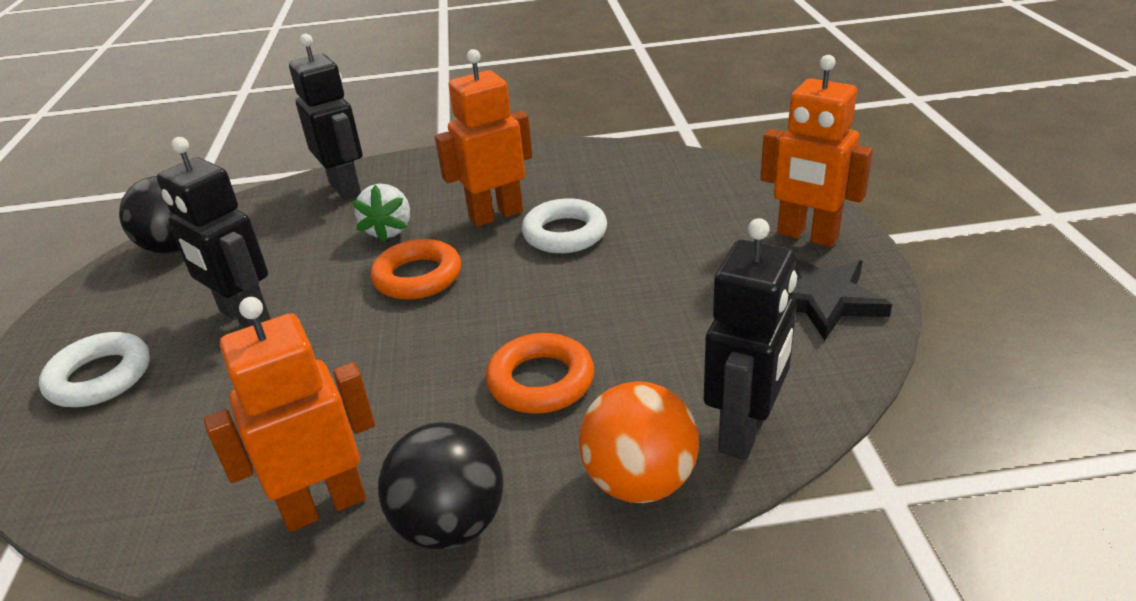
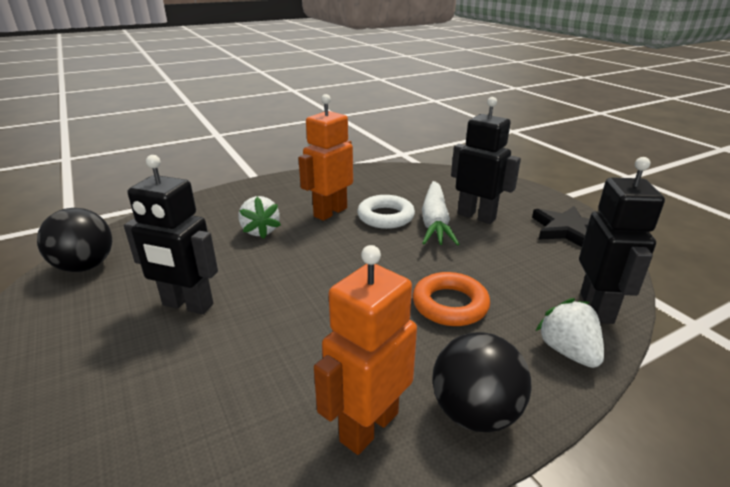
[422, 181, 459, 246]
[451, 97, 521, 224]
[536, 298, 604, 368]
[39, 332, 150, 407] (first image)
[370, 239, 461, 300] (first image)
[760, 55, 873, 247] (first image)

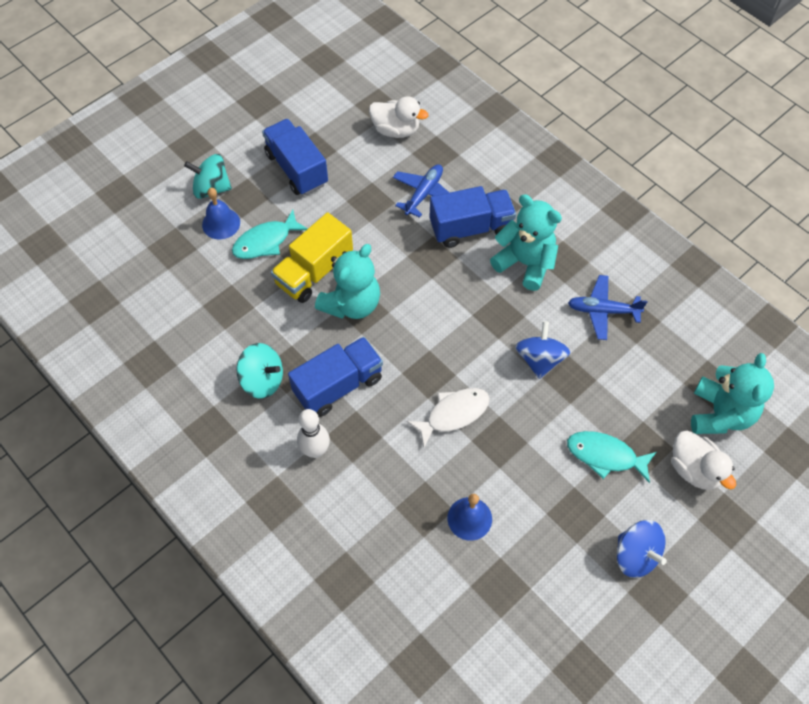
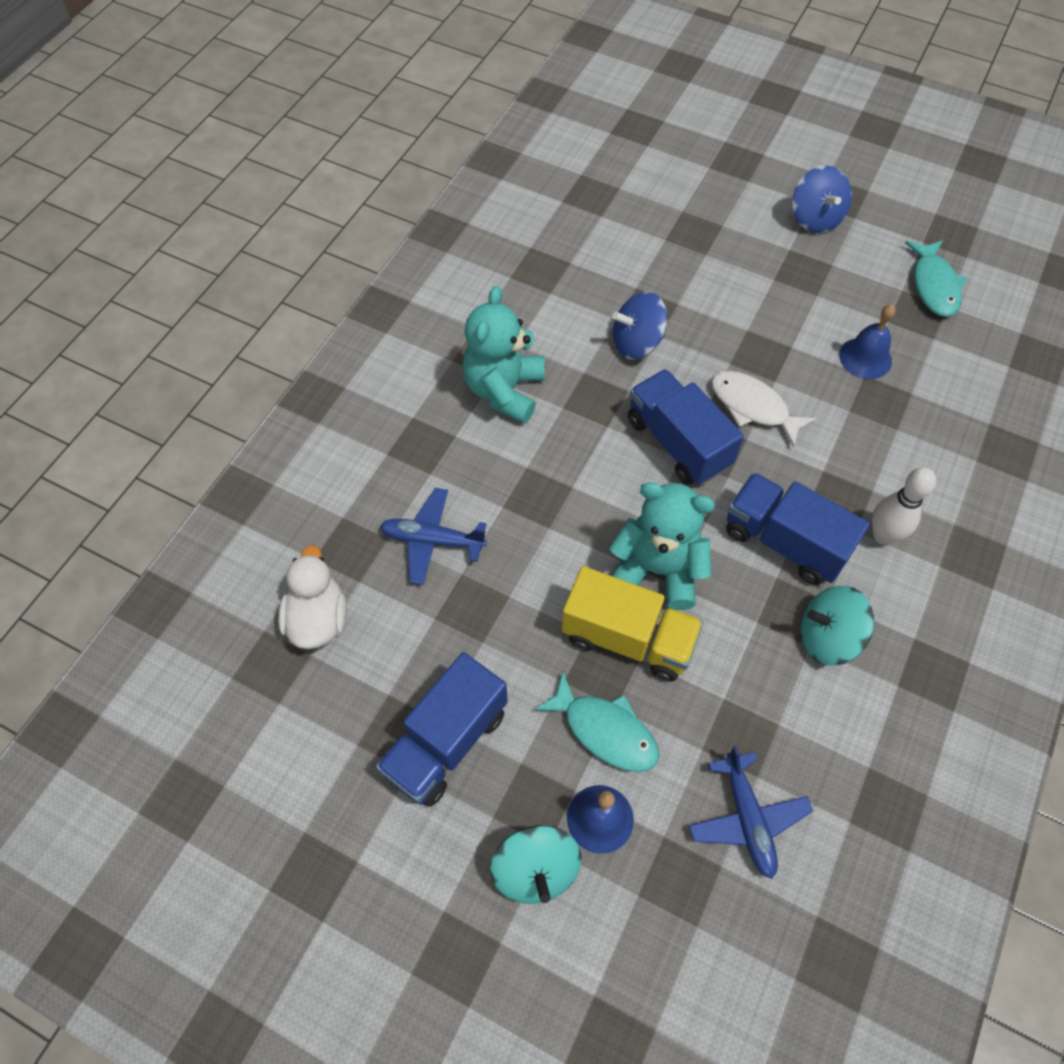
[628, 369, 744, 485]
[689, 746, 813, 879]
[792, 166, 852, 233]
[801, 586, 874, 666]
[905, 240, 967, 317]
[671, 431, 736, 490] (first image)
[691, 353, 774, 434] (first image)

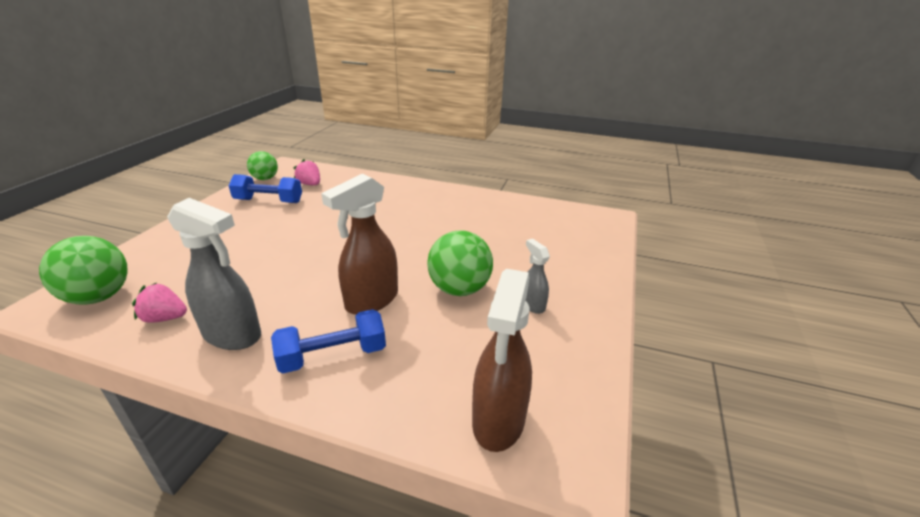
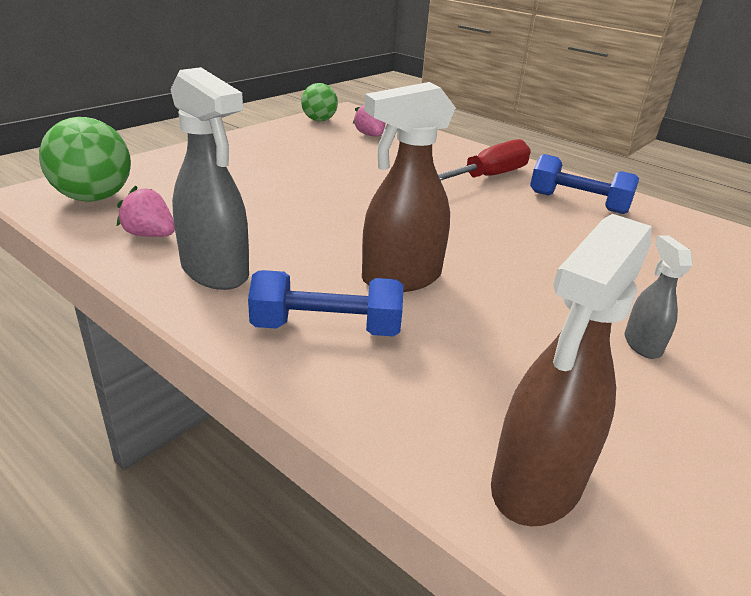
[438, 139, 531, 180]
[530, 154, 639, 214]
[427, 230, 493, 296] (first image)

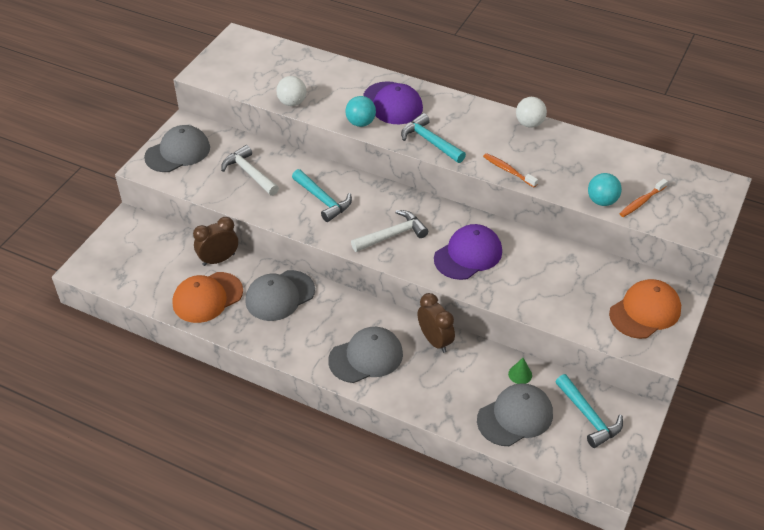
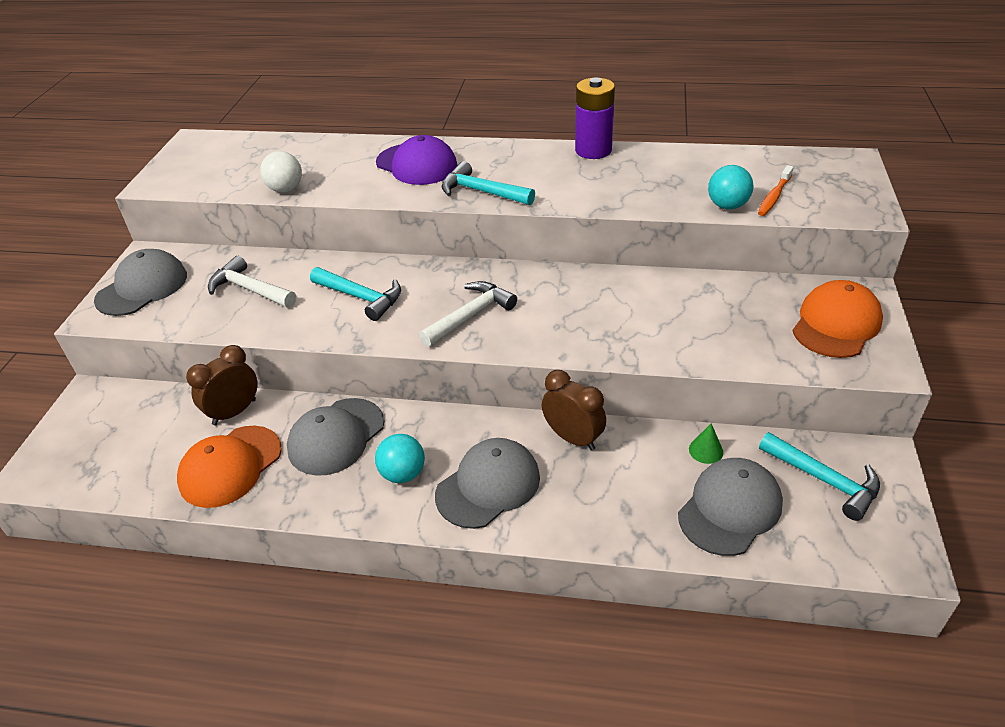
[375, 434, 425, 483]
[575, 77, 615, 159]
[434, 224, 502, 280] (first image)
[483, 153, 538, 187] (first image)

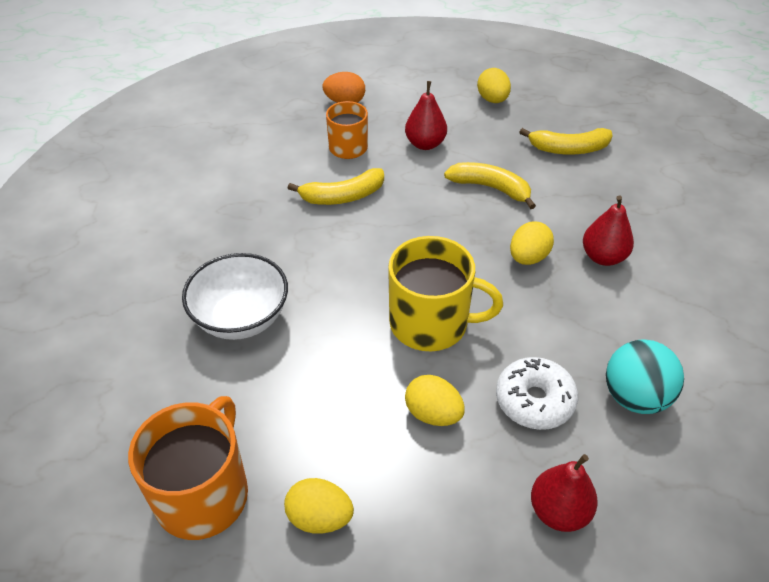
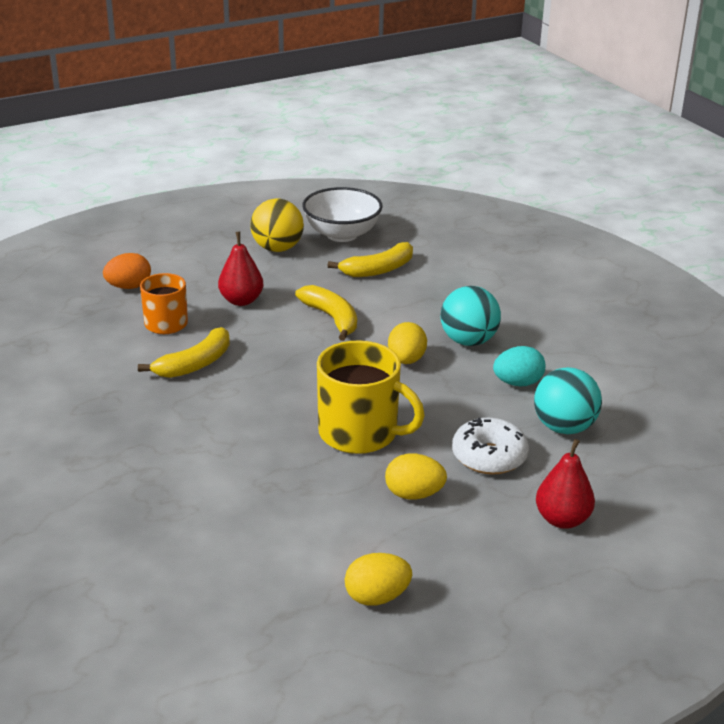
[251, 198, 304, 252]
[295, 285, 357, 341]
[302, 187, 383, 242]
[317, 340, 425, 454]
[440, 286, 501, 346]
[493, 346, 545, 387]
[128, 396, 248, 540] (first image)

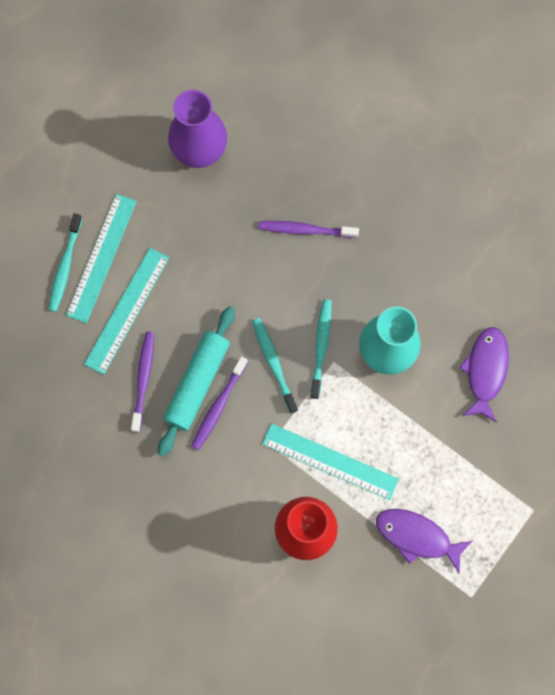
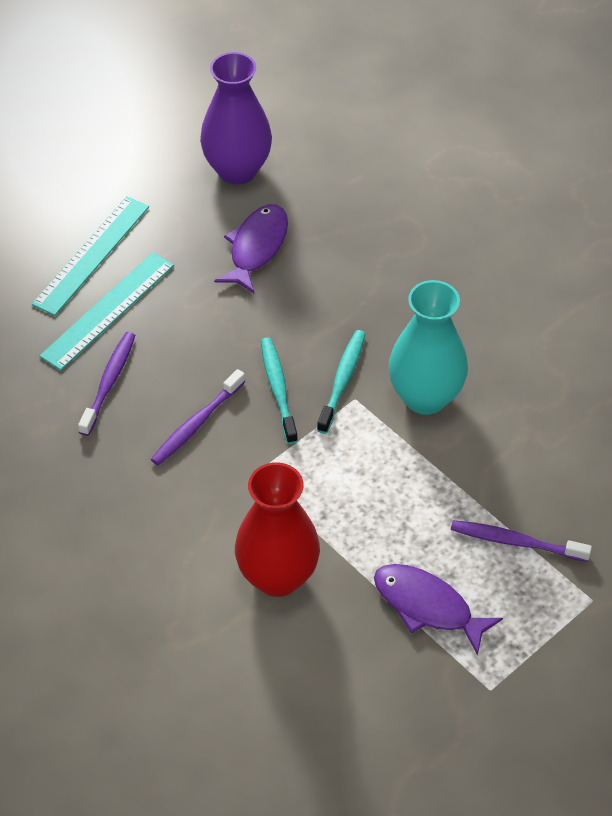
[214, 204, 288, 293]
[451, 520, 592, 562]
[49, 213, 82, 312] (first image)
[158, 306, 235, 457] (first image)
[262, 423, 399, 500] (first image)

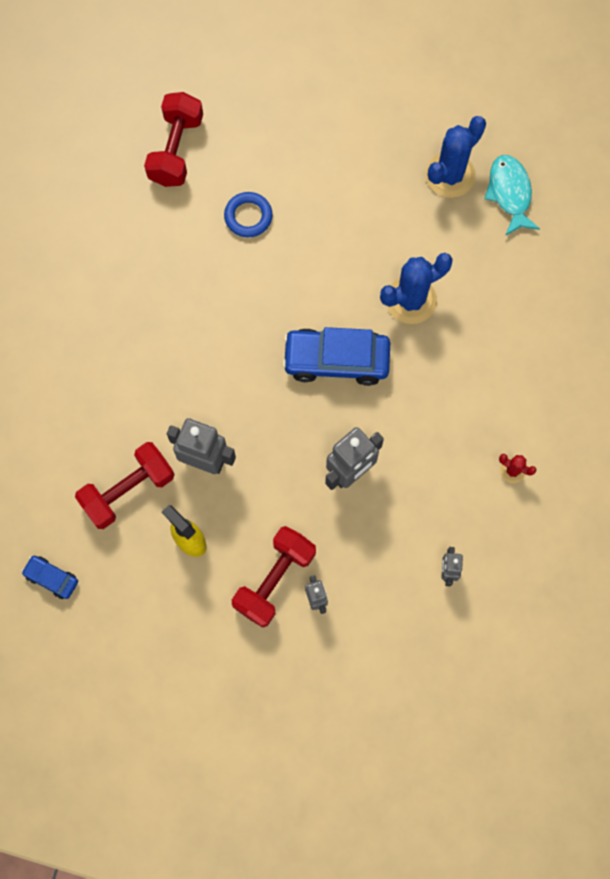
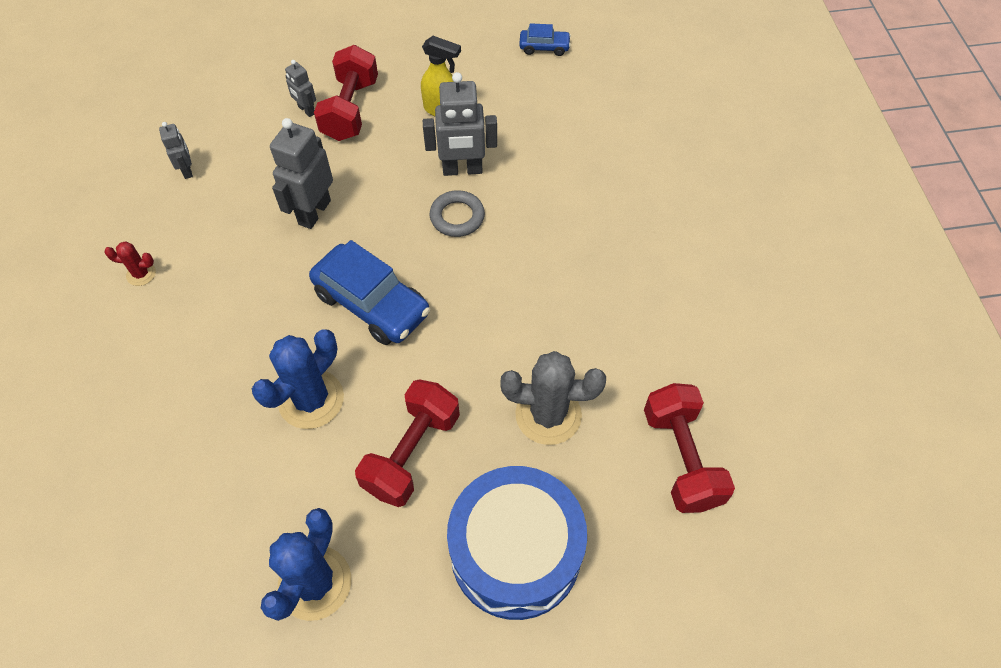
[309, 240, 430, 345]
[355, 379, 460, 507]
[430, 190, 485, 237]
[447, 466, 587, 620]
[500, 351, 606, 445]
[484, 155, 540, 236] (first image)

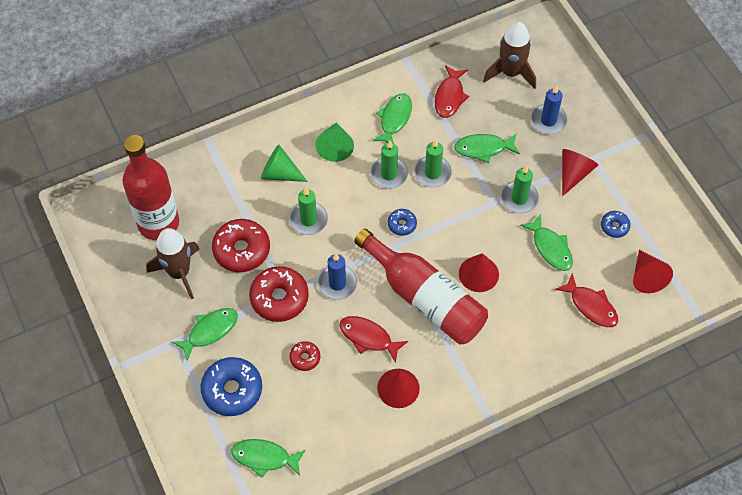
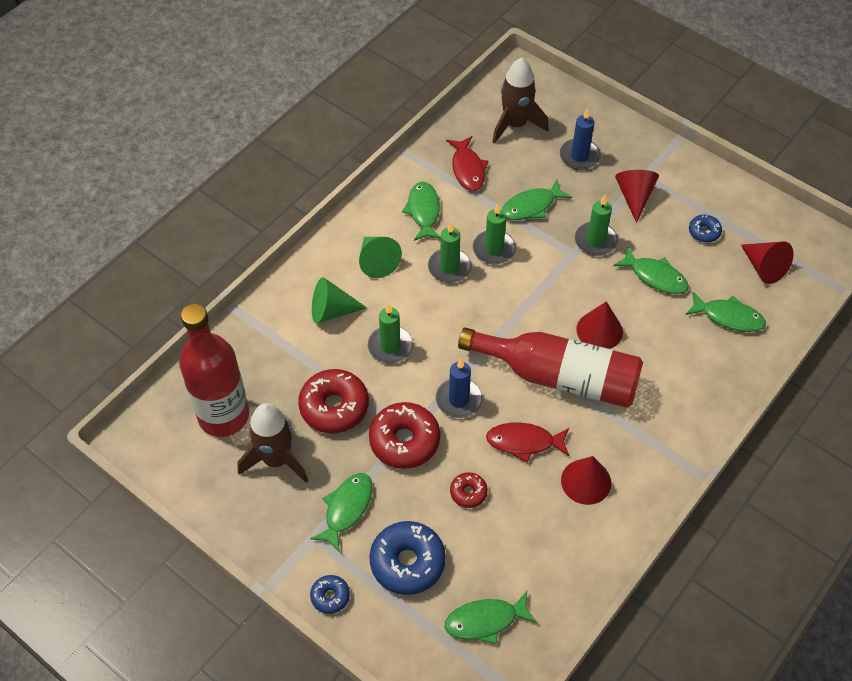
[310, 575, 350, 614]
[685, 291, 766, 332]

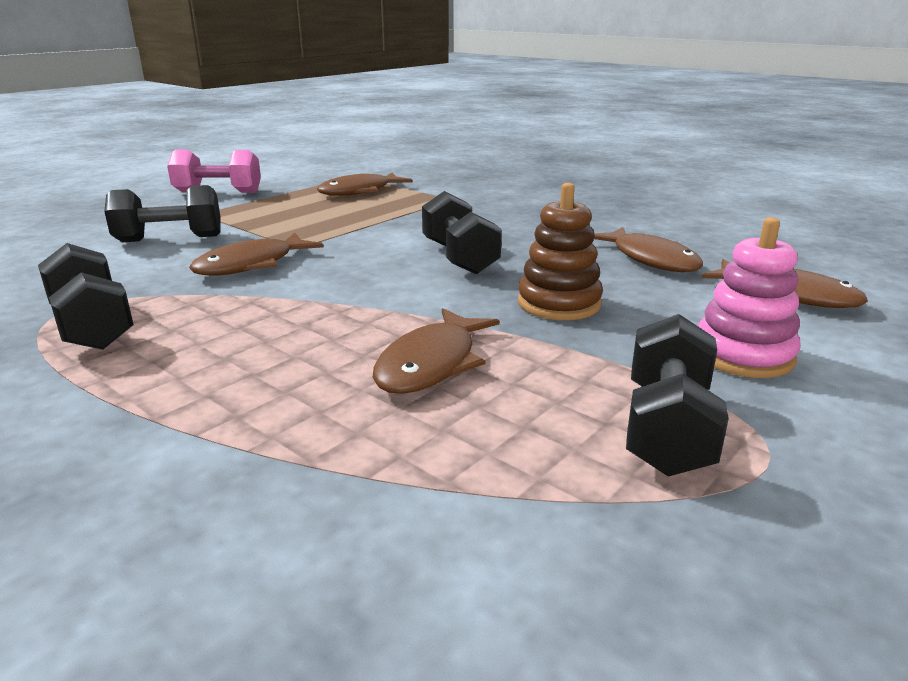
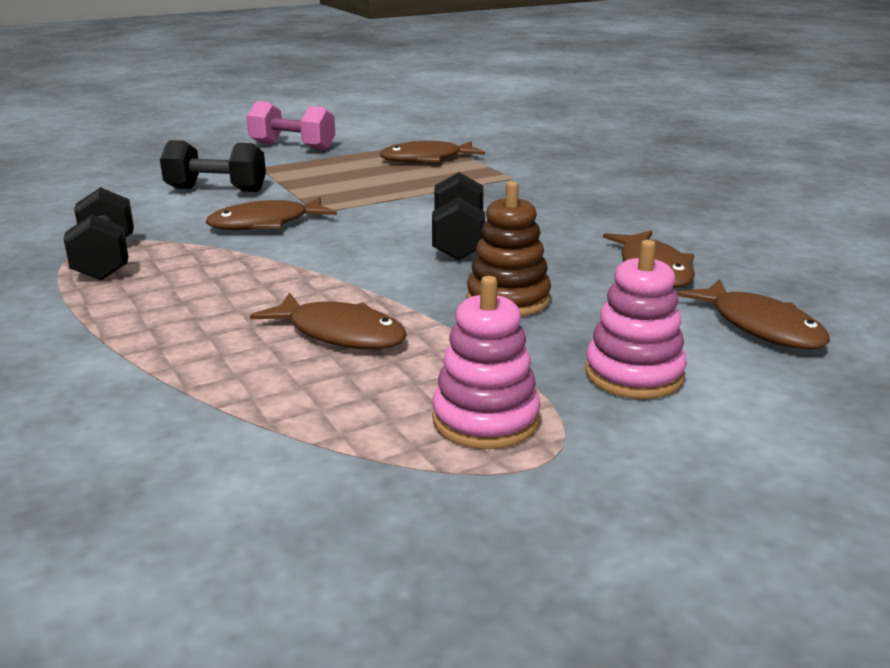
[250, 293, 407, 349]
[432, 276, 540, 449]

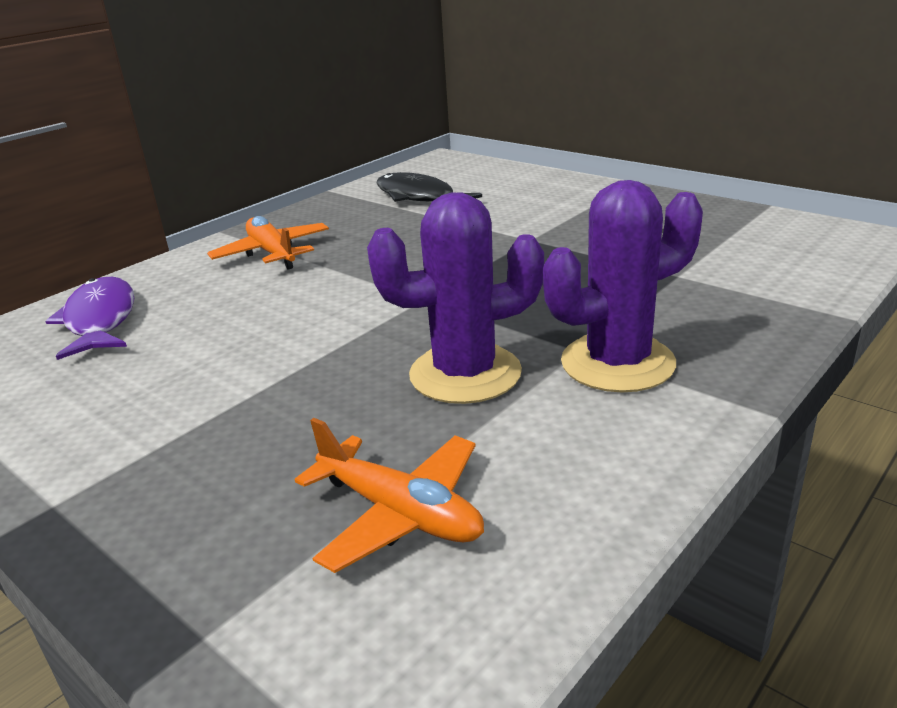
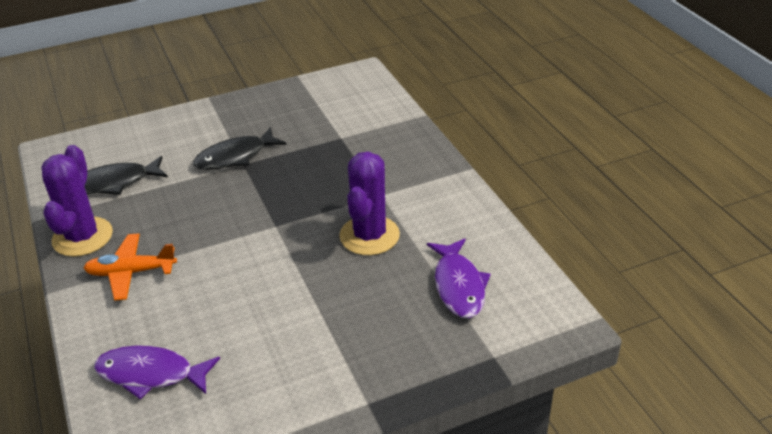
[41, 145, 113, 257]
[193, 127, 286, 170]
[427, 238, 491, 318]

